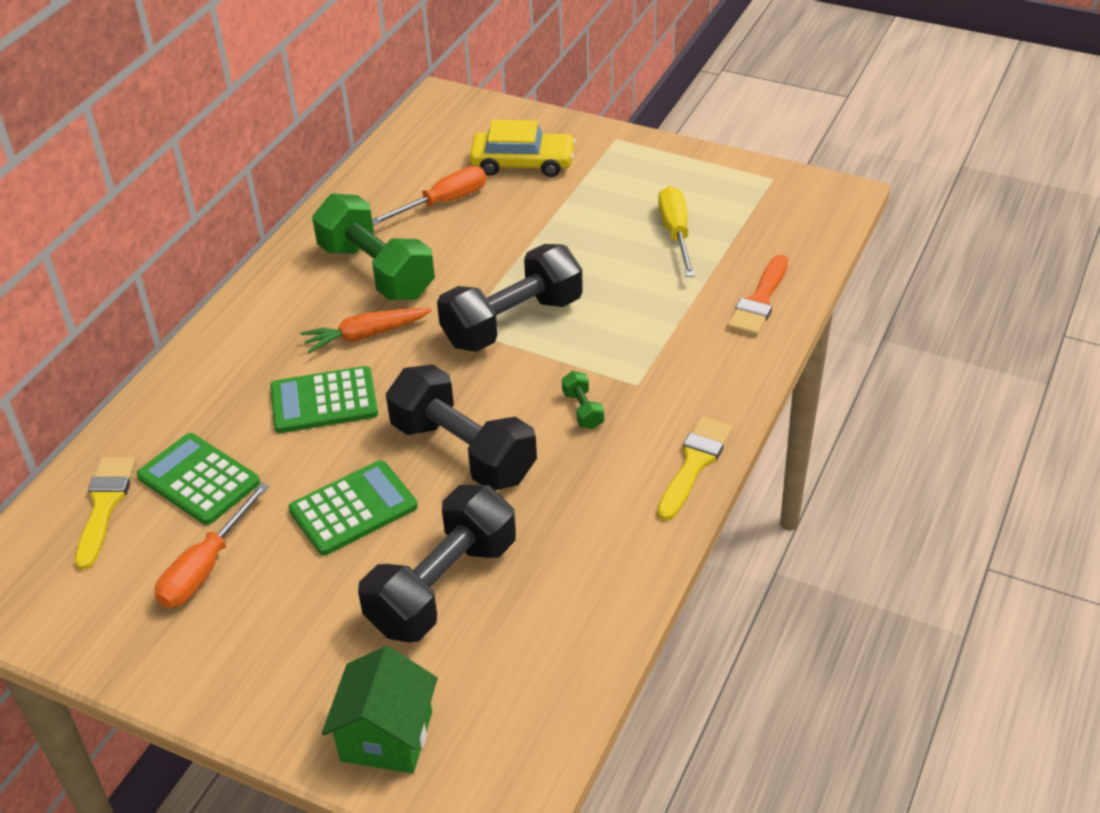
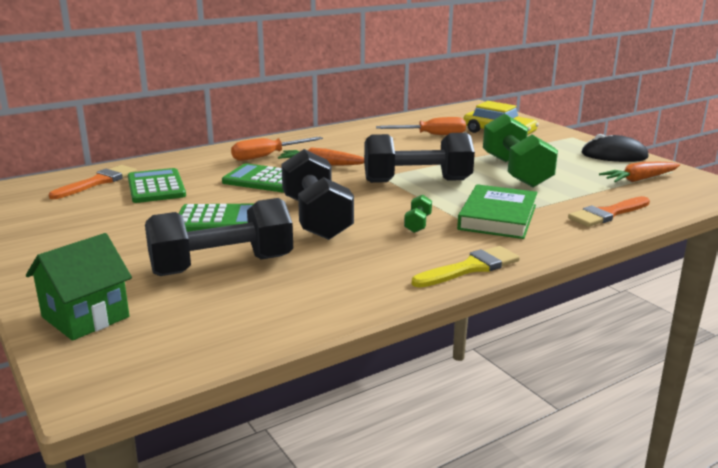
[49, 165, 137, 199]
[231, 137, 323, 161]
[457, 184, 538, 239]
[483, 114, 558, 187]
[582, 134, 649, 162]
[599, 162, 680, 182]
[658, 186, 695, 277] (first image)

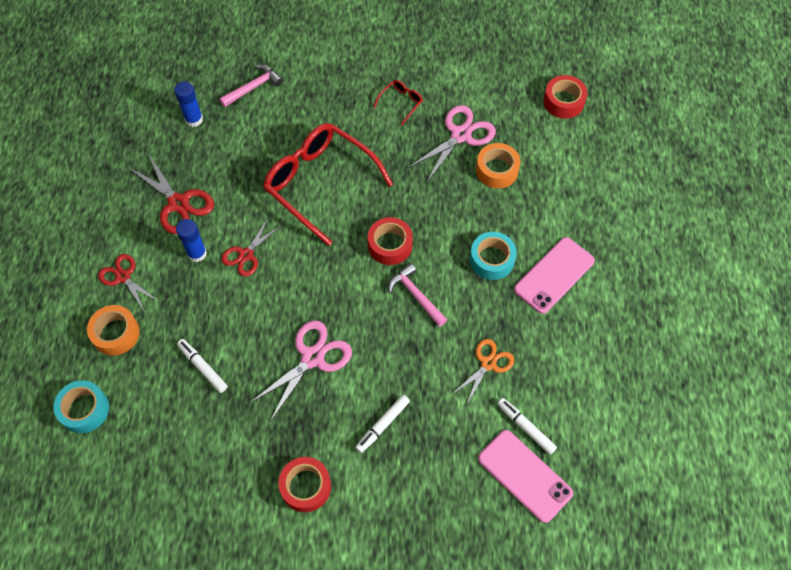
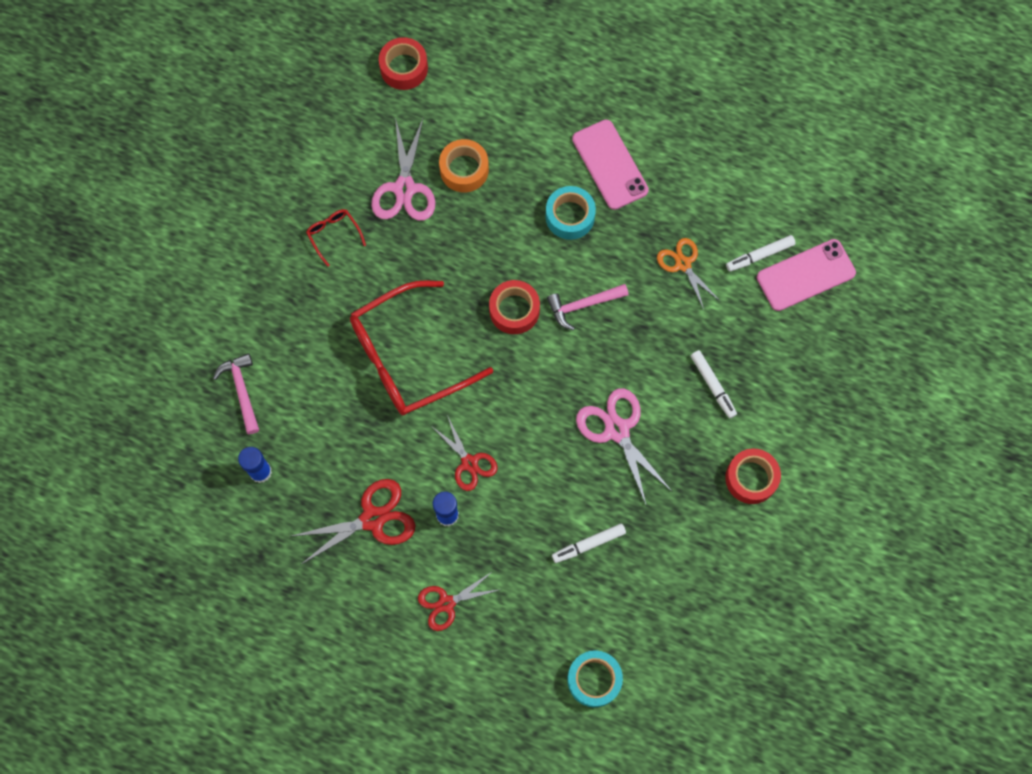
[371, 118, 435, 221]
[87, 305, 140, 356] (first image)

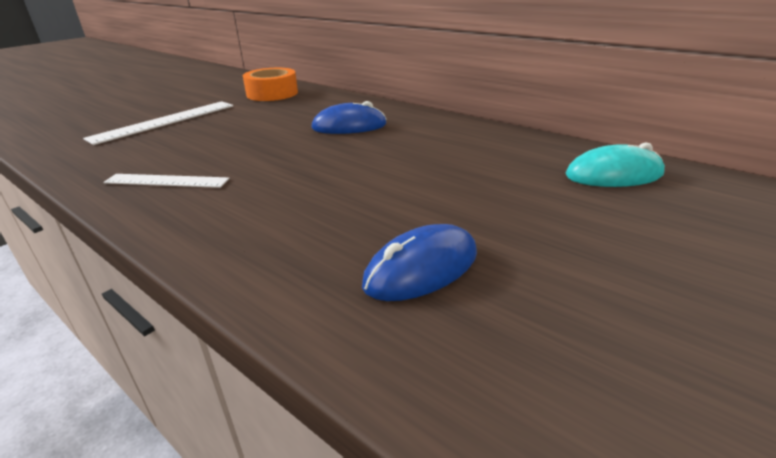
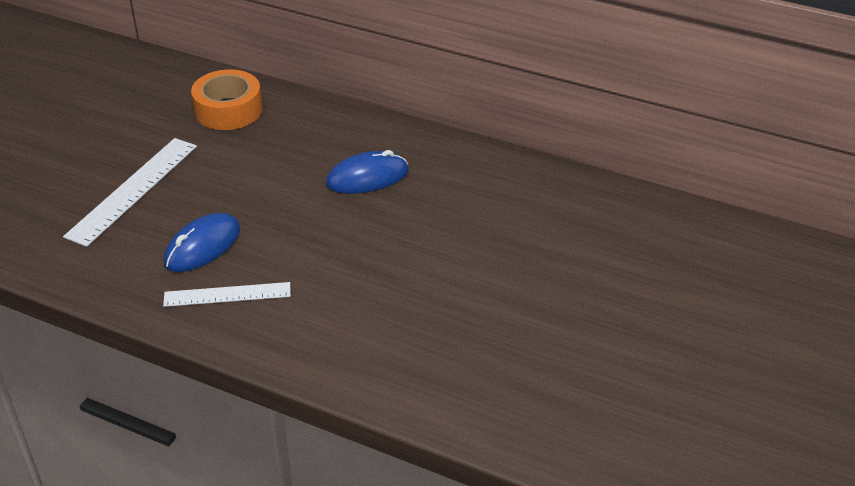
[164, 213, 240, 272]
[566, 142, 665, 187] (first image)

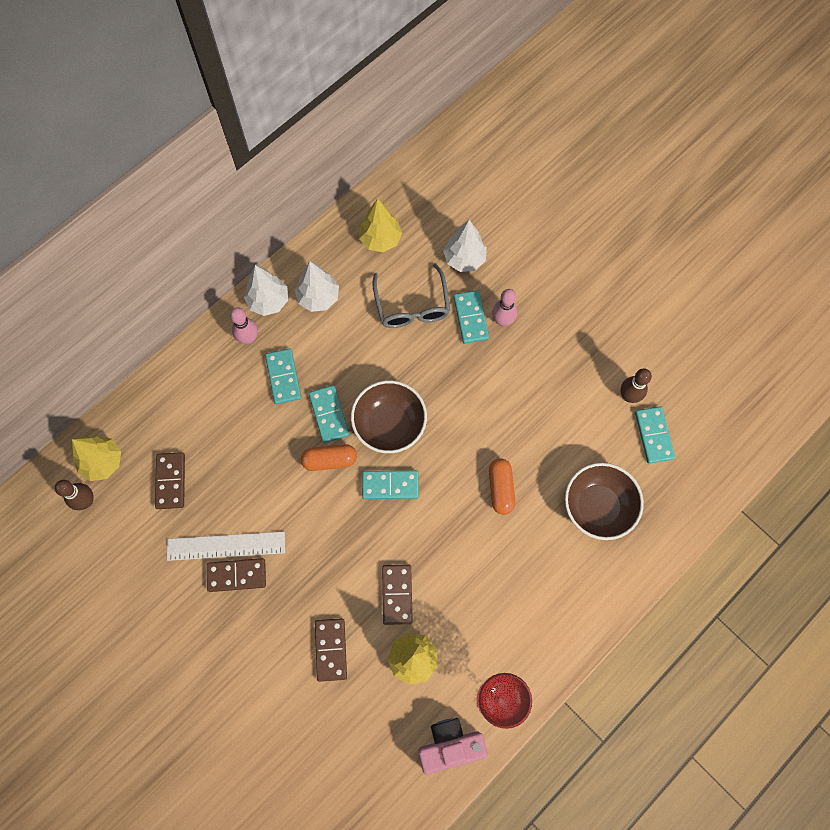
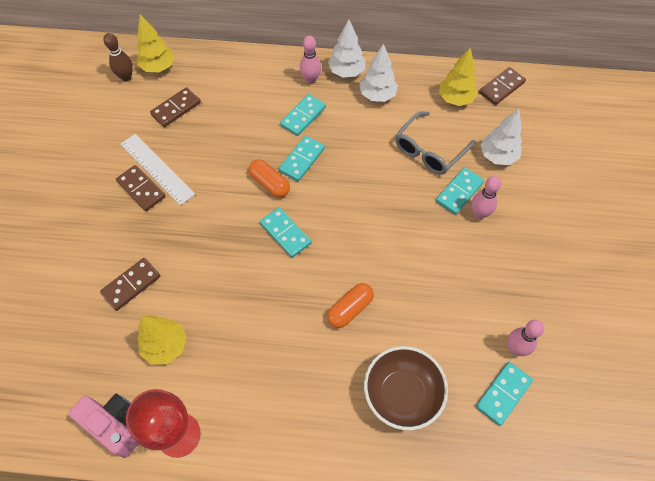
[479, 67, 526, 105]
[508, 320, 544, 356]
[351, 380, 427, 453] (first image)

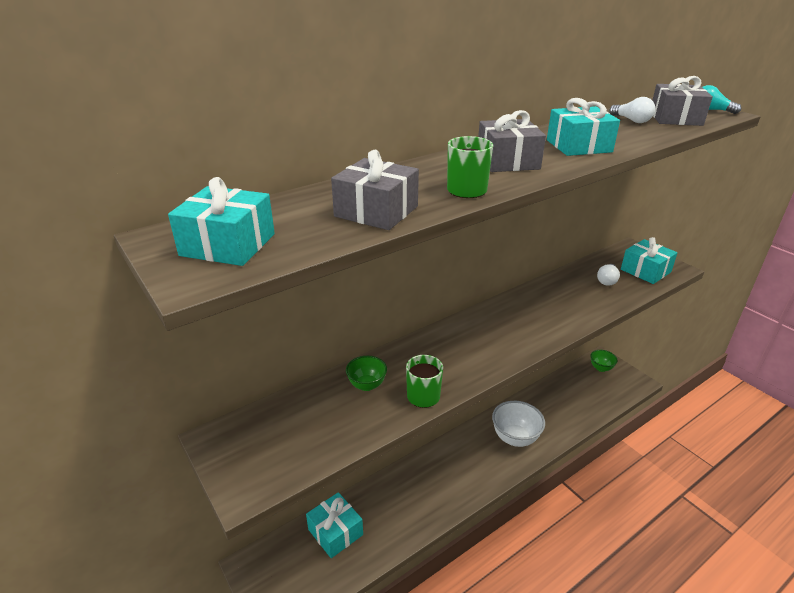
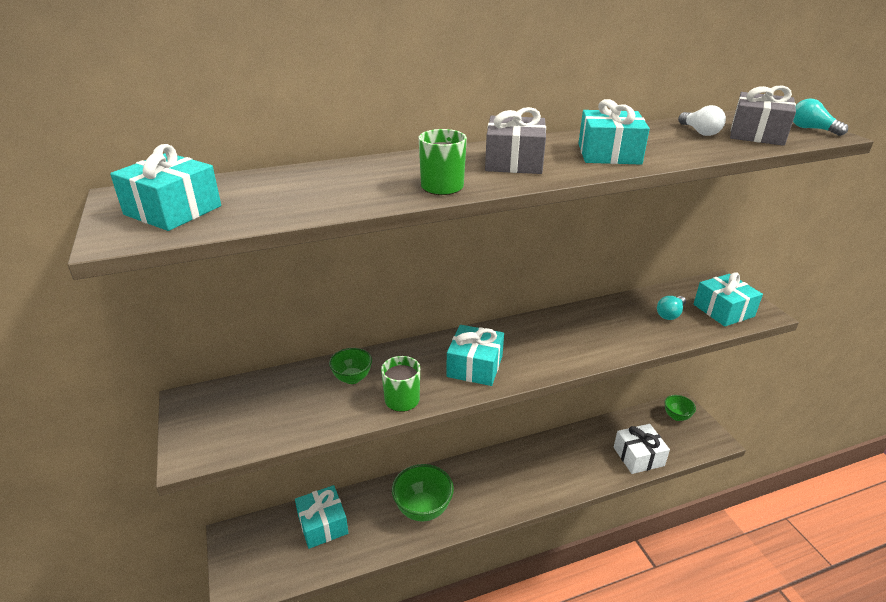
[392, 464, 454, 522]
[446, 325, 504, 386]
[614, 424, 670, 474]
[657, 296, 686, 320]
[331, 150, 419, 230] (first image)
[492, 401, 545, 447] (first image)

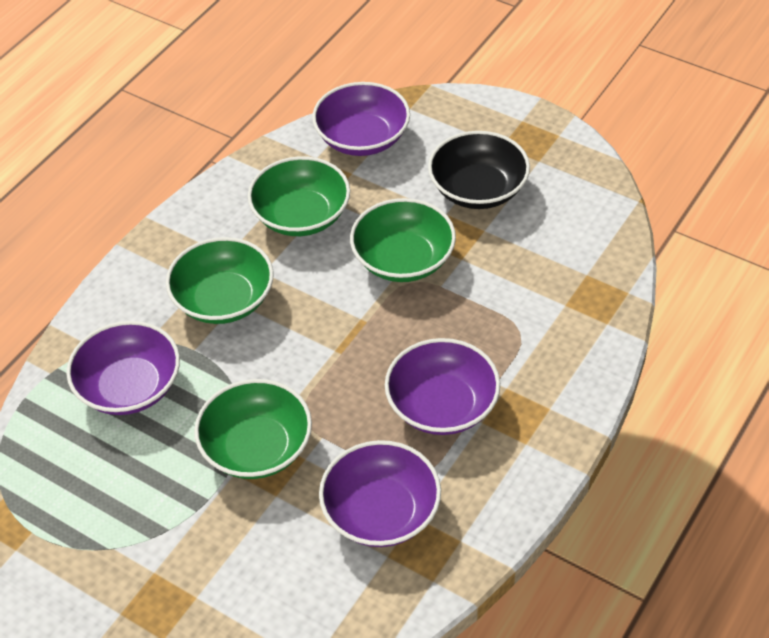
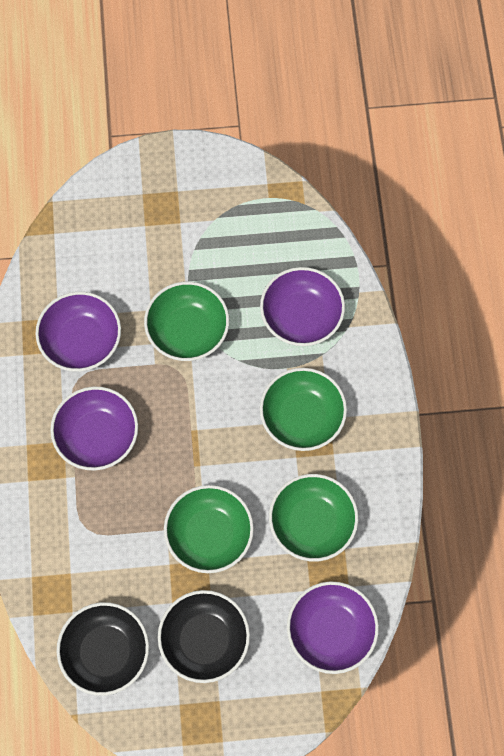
[57, 602, 149, 696]

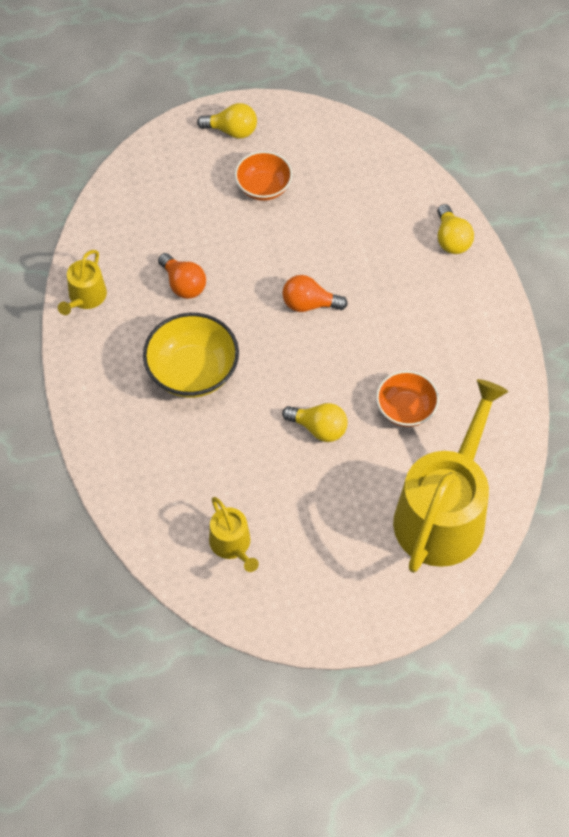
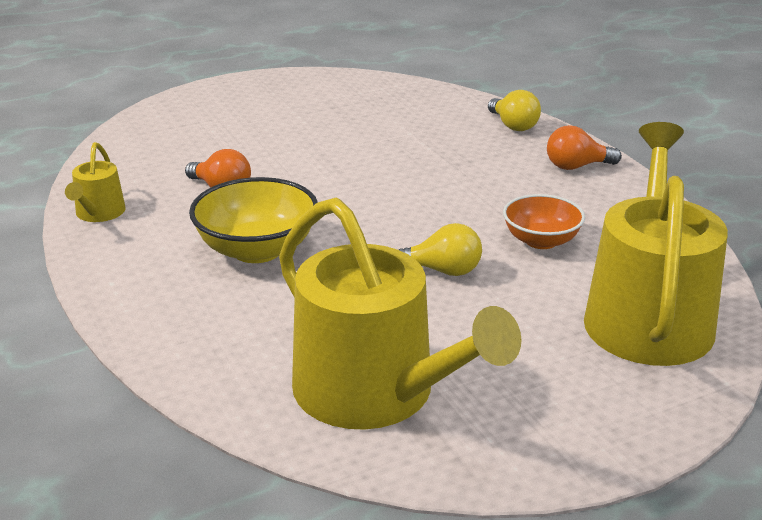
[279, 198, 522, 430]
[547, 125, 622, 170]
[197, 103, 257, 139] (first image)
[235, 151, 292, 201] (first image)

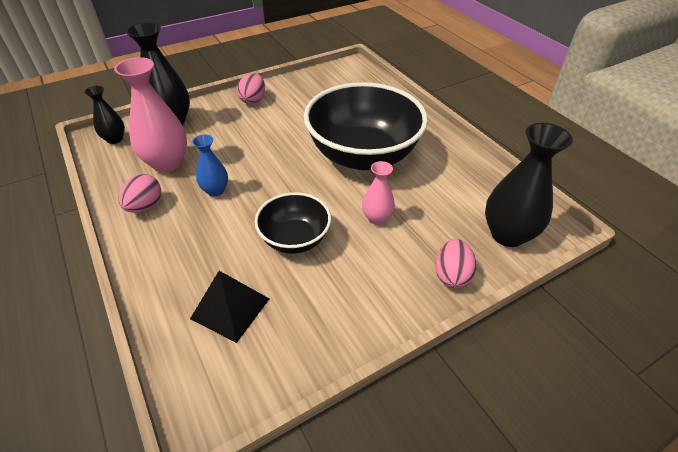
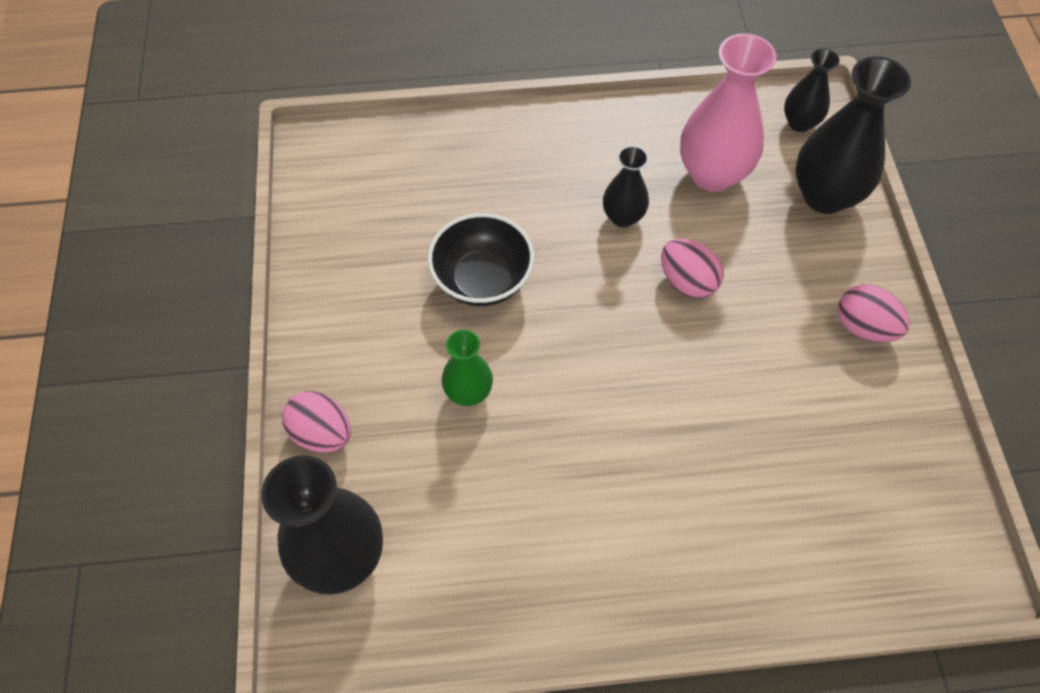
[442, 330, 493, 406]
[603, 146, 649, 228]
[661, 239, 723, 299]
[190, 271, 269, 343] (first image)
[304, 82, 428, 170] (first image)

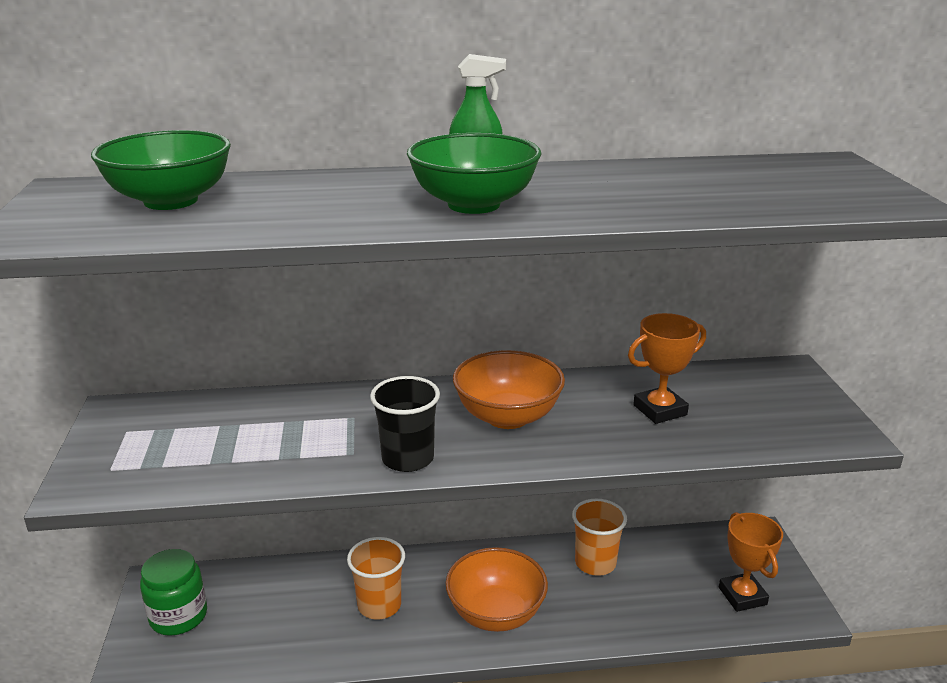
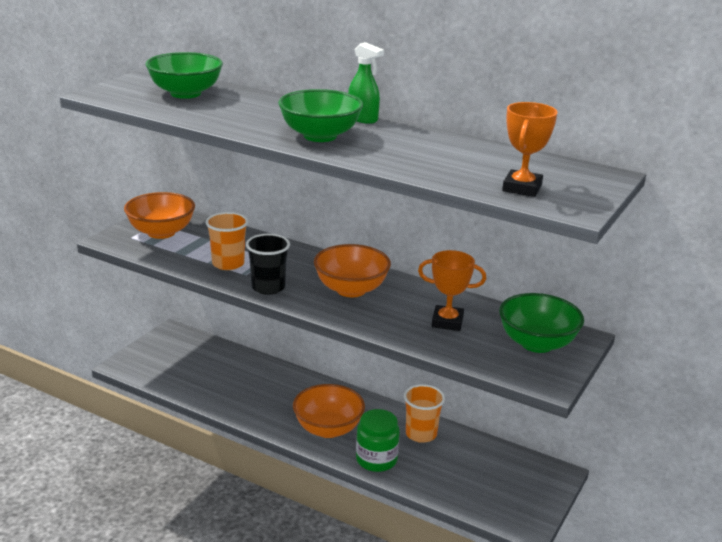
[124, 192, 195, 239]
[206, 212, 248, 270]
[356, 409, 400, 472]
[499, 293, 584, 353]
[502, 102, 557, 197]

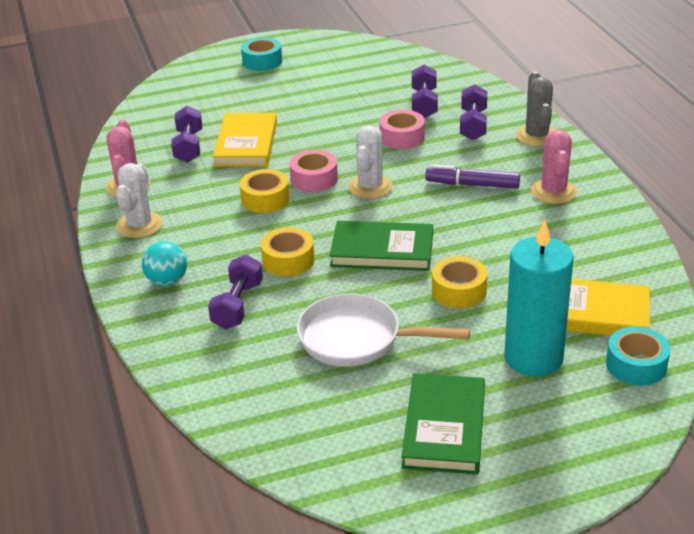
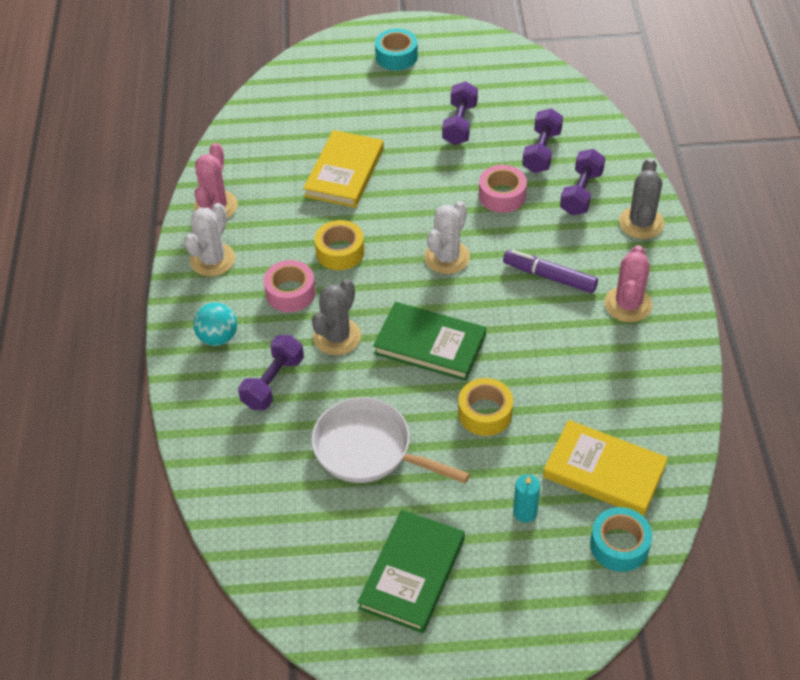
[264, 260, 316, 312]
[312, 279, 361, 355]
[442, 81, 478, 145]
[513, 474, 540, 523]

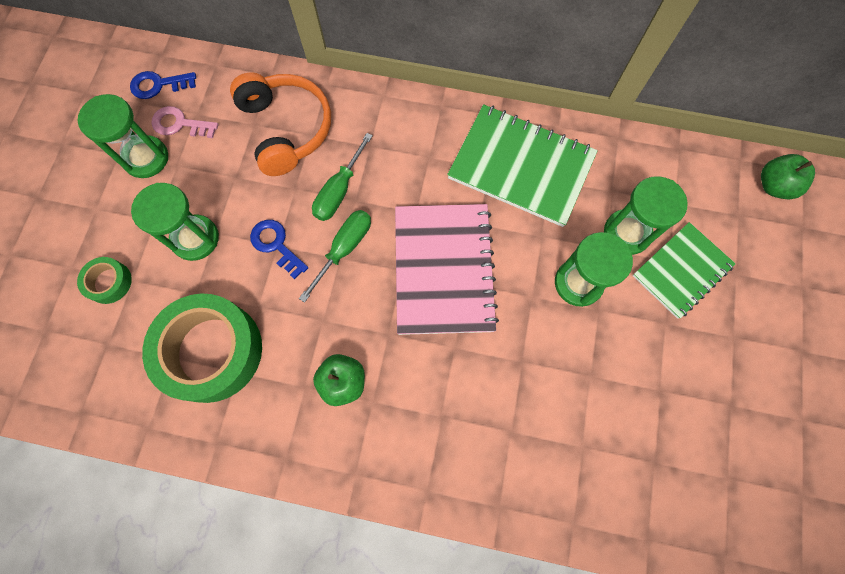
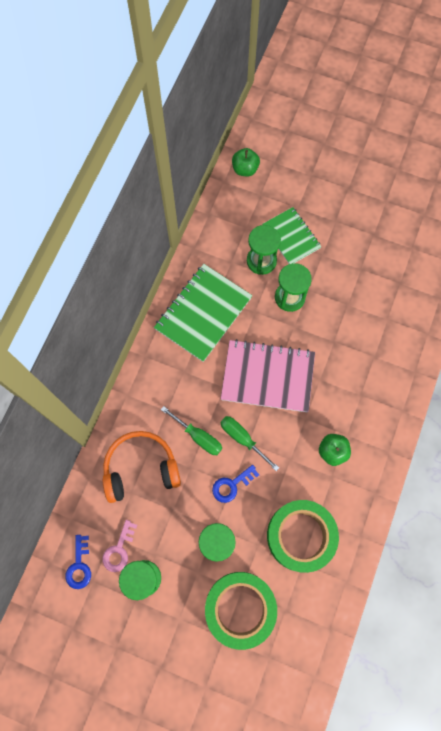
[205, 572, 277, 650]

